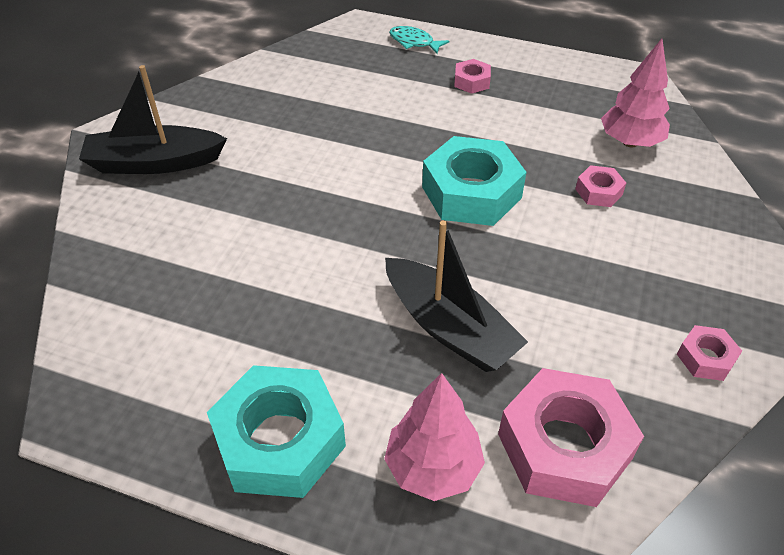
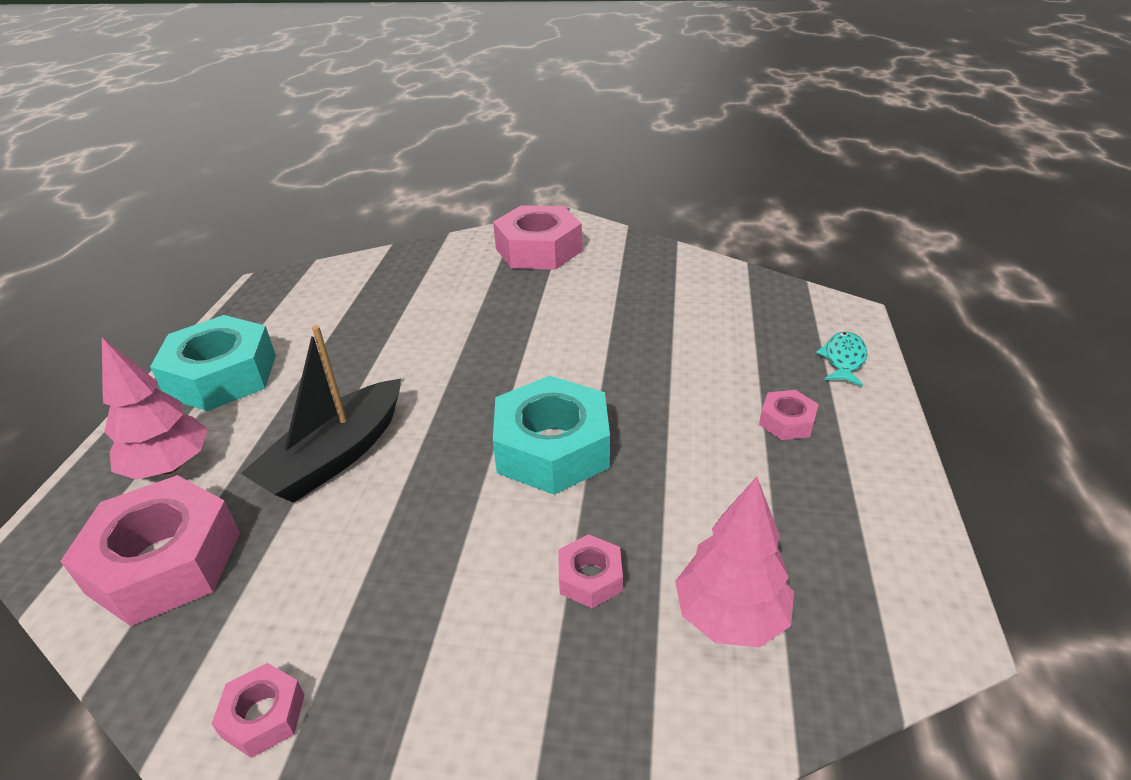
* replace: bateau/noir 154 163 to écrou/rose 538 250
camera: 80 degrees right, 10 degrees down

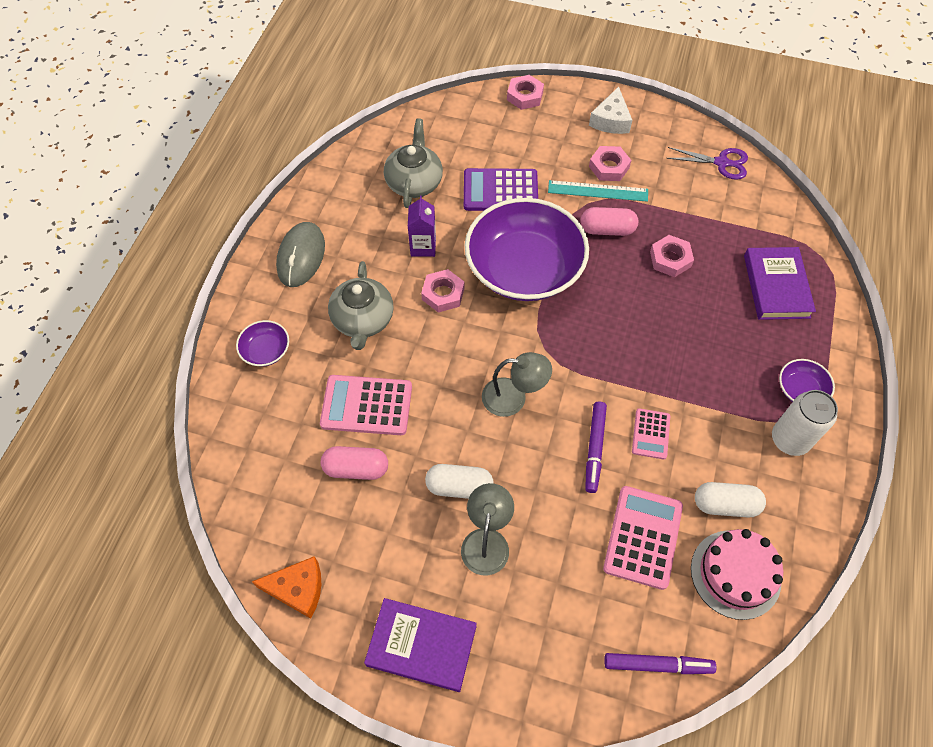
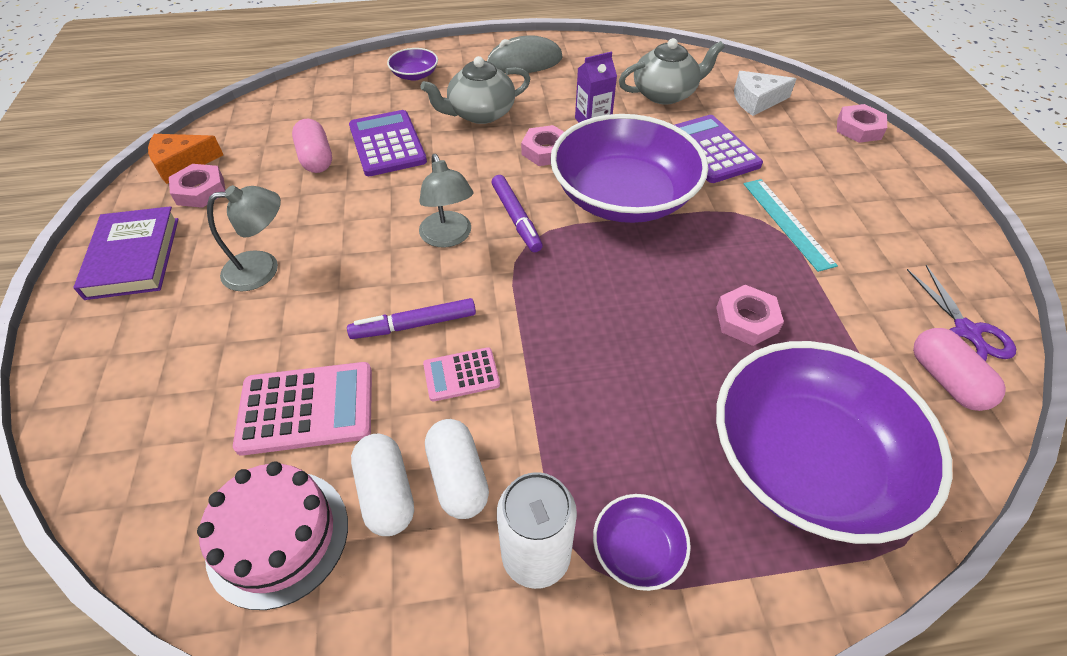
* move: gélule/blanc 459 487 to 458 477
* move: gélule/rose 607 229 to 945 380
* move: fromage/blanc 611 120 to 756 100
* move: écrou/rose 609 167 to 200 191
* move: feutre/violet 657 665 to 516 218
* replace: livre/violet 776 286 to bol/violet 807 461
* recolor: calculatrice/rose 366 405 to calculatrice/violet 387 144
* rotate: fromage/orange 298 589 = 182 164 90 degrees clockwise
camera: 65 degrees right, 10 degrees down

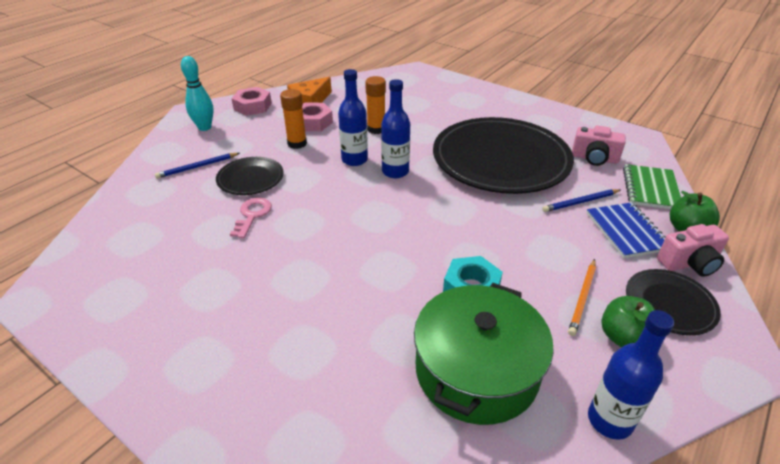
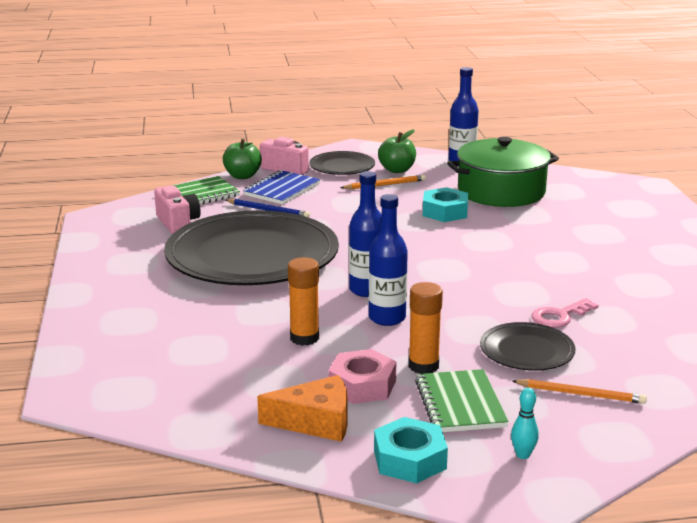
* insert: carnet/vert 460 404
* recolor: crayon/bleu 197 167 to crayon/orange 580 394
* recolor: écrou/rose 252 106 to écrou/turquoise 409 459
* resize: quille/turquoise 204 127 = 523 455 x0.56
camera: 135 degrees left, 15 degrees down

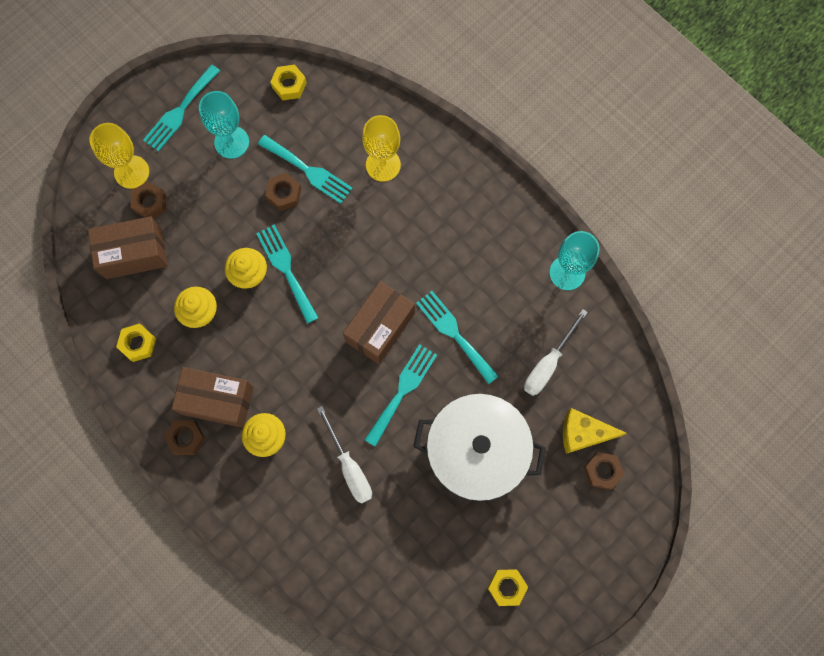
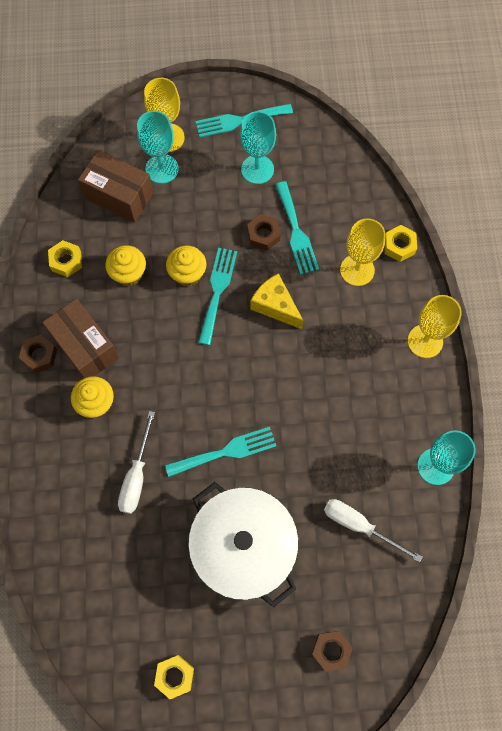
* delete: boîte/marron 380 327
* delete: fourchette/turquoise 454 333
* insert: verre à pied/jaune 425 341
* move: écrou/jaune 289 85 to 399 246
* move: fromage/jaune 583 433 to 275 306
* replace: écrou/marron 150 203 to verre à pied/turquoise 162 169
* rotate: tournevis/blanc 548 363 = 359 526 45 degrees clockwise
camera: 40 degrees right, 5 degrees down

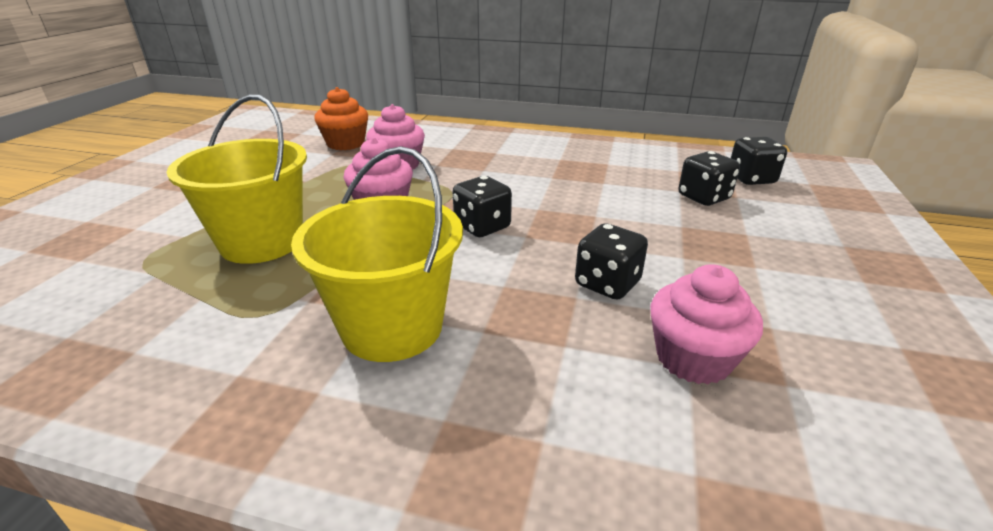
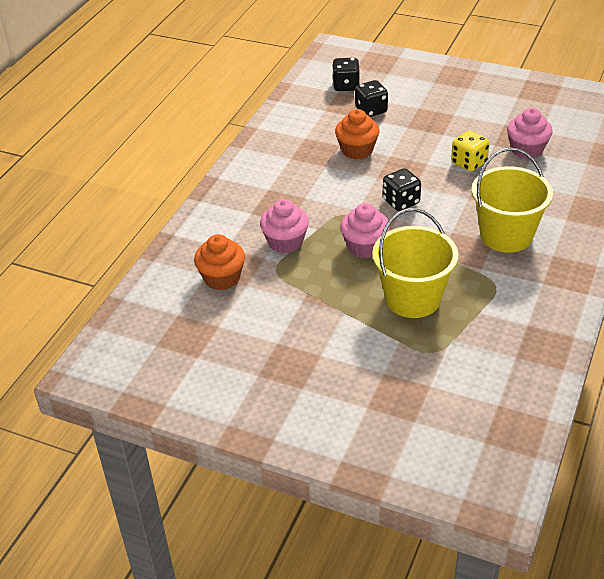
* insert: muffin/orange 357 150
* recolor: dé/noir 607 284 to dé/jaune 469 163
camera: 80 degrees left, 10 degrees up

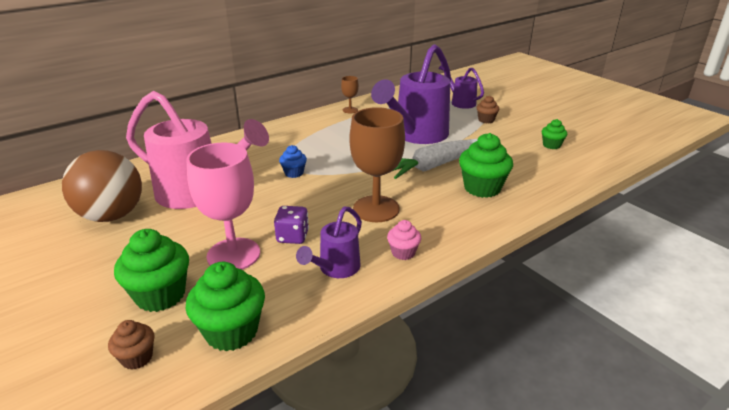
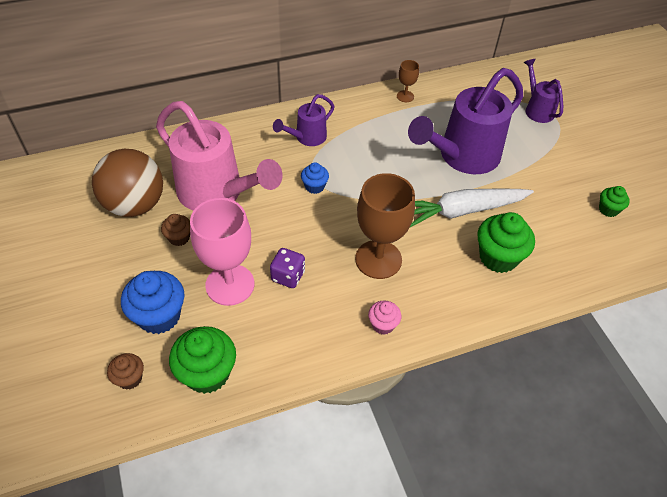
* move: arrosoir/violet 336 268 to 307 138
* move: muffin/marron 486 120 to 179 238
* recolor: muffin/vert 160 295 to muffin/bleu 159 316
camera: 15 degrees right, 20 degrees up

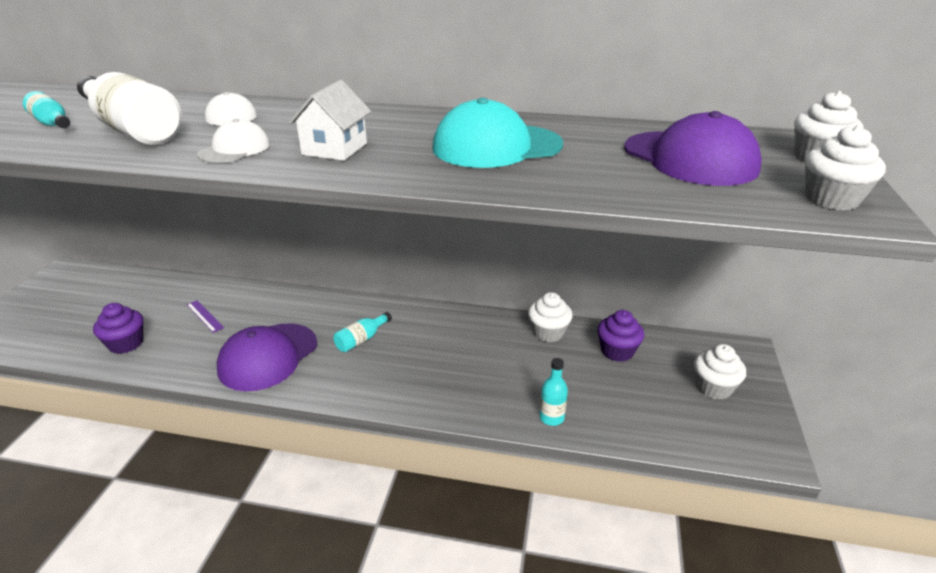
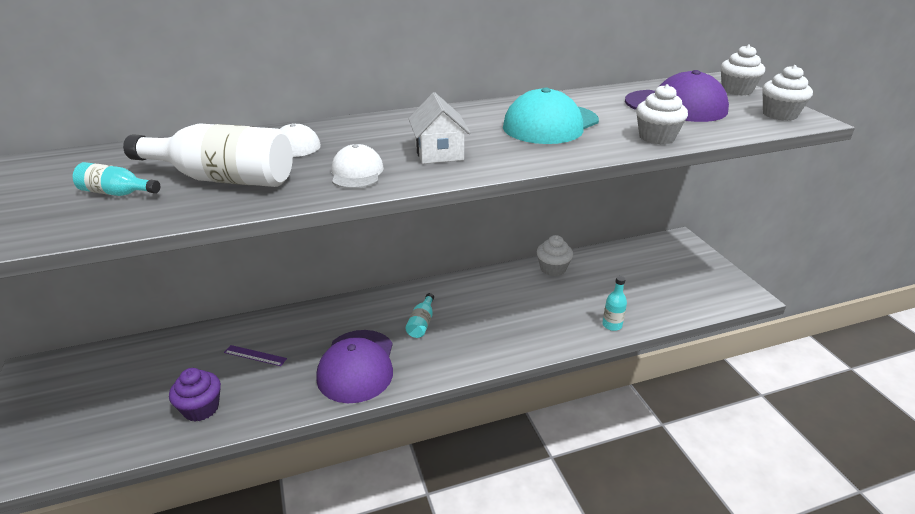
* delete: muffin/violet 617 351
* move: muffin/blanc 713 387 to 656 137
camera: 30 degrees left, 0 degrees up

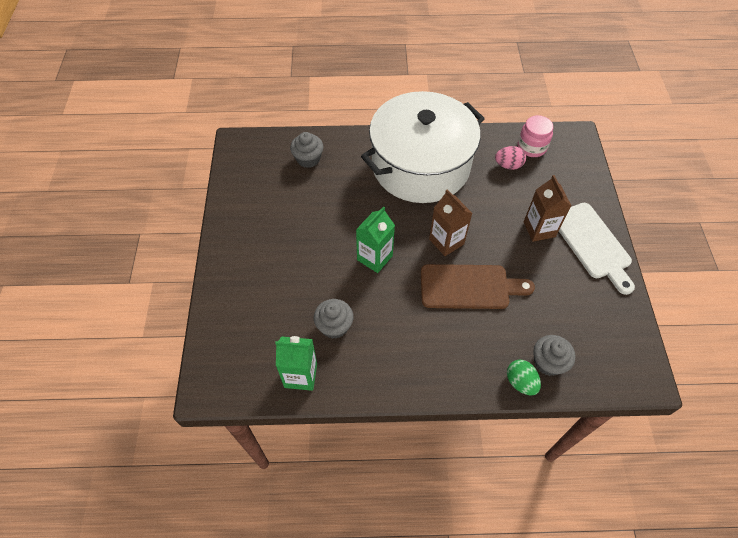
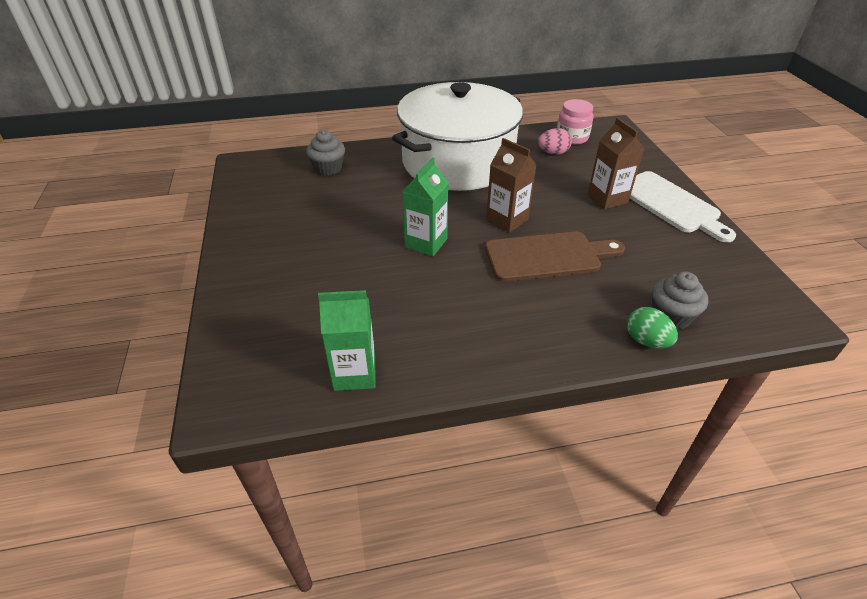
* delete: muffin/gris 334 326
camera: 10 degrees left, 15 degrees down

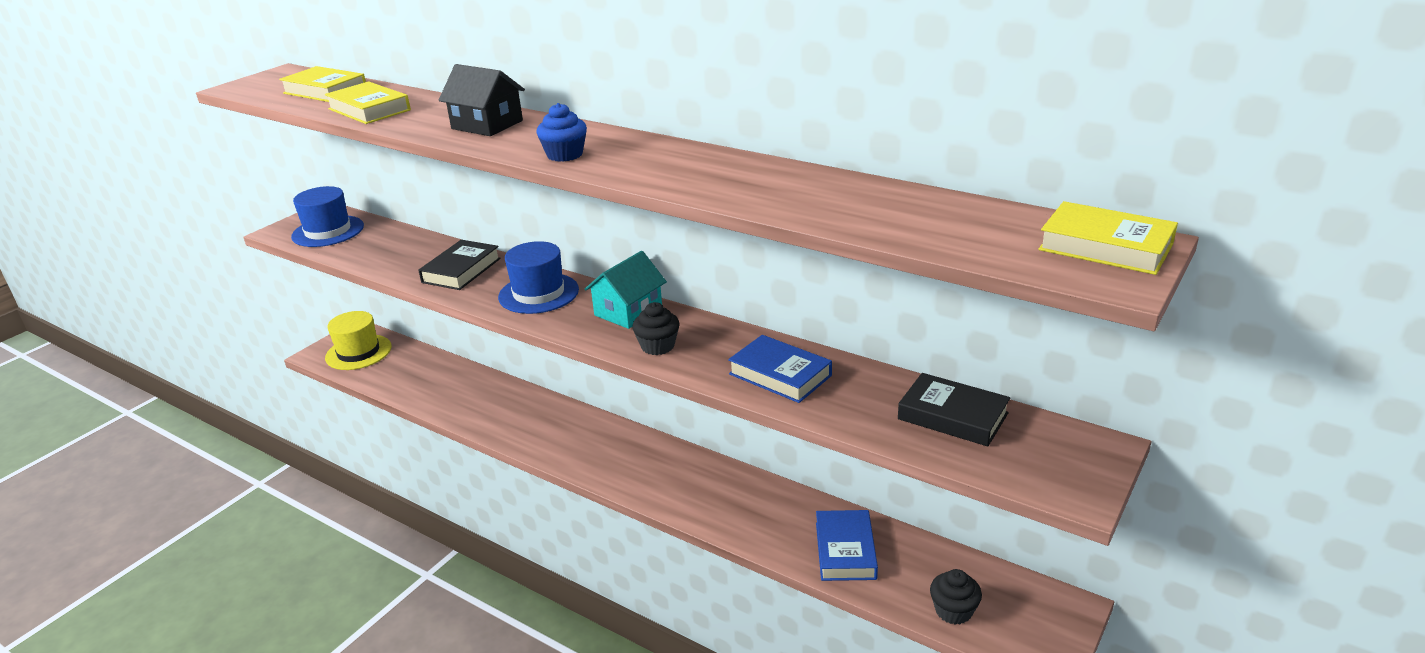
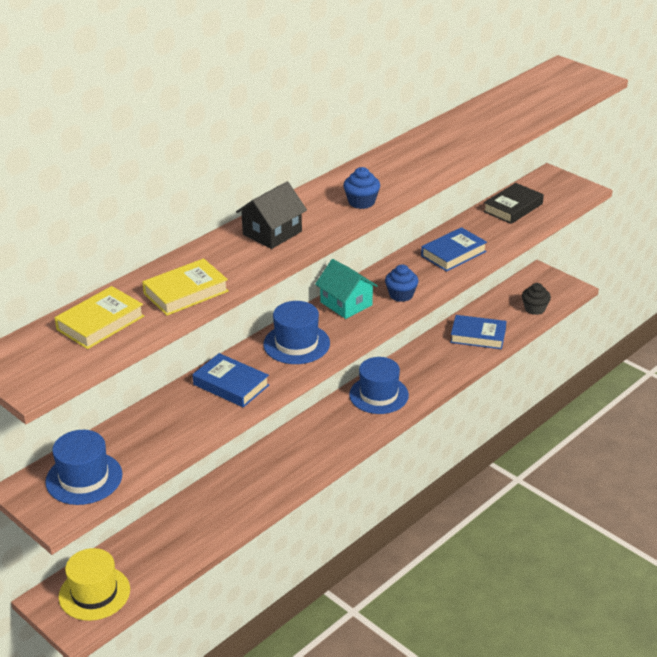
* delete: livre/jaune 1105 247
* insert: chapeau/bleu 379 395
* recolor: livre/noir 461 270 to livre/bleu 231 385
* recolor: muffin/noir 657 346 to muffin/bleu 401 295
camera: 80 degrees left, 5 degrees up

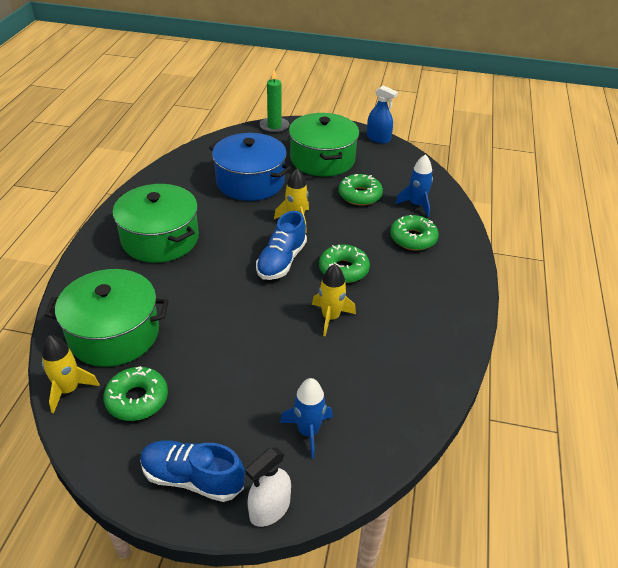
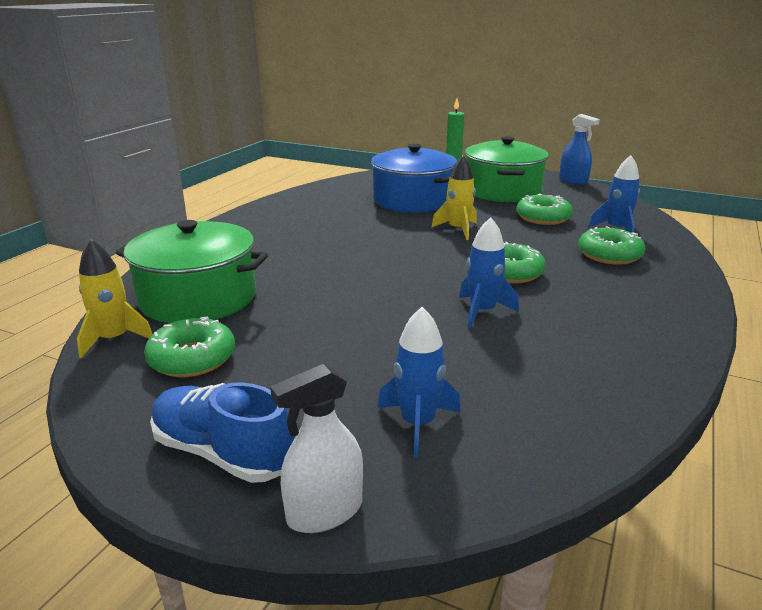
* delete: marmite/vert 160 239
* delete: chaussure/bleu 281 261
* recolor: fusée/jaune 330 317 to fusée/bleu 482 311
camera: 15 degrees right, 15 degrees down

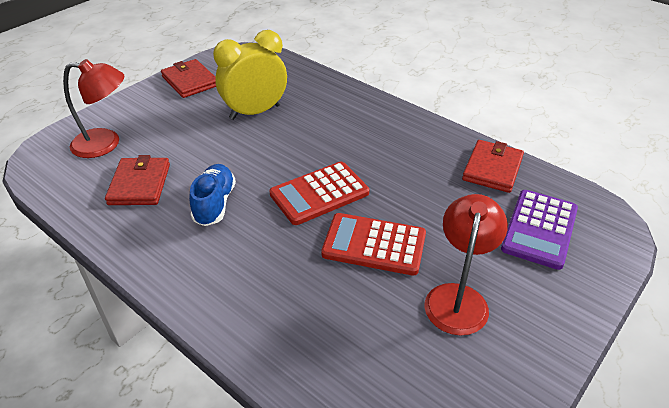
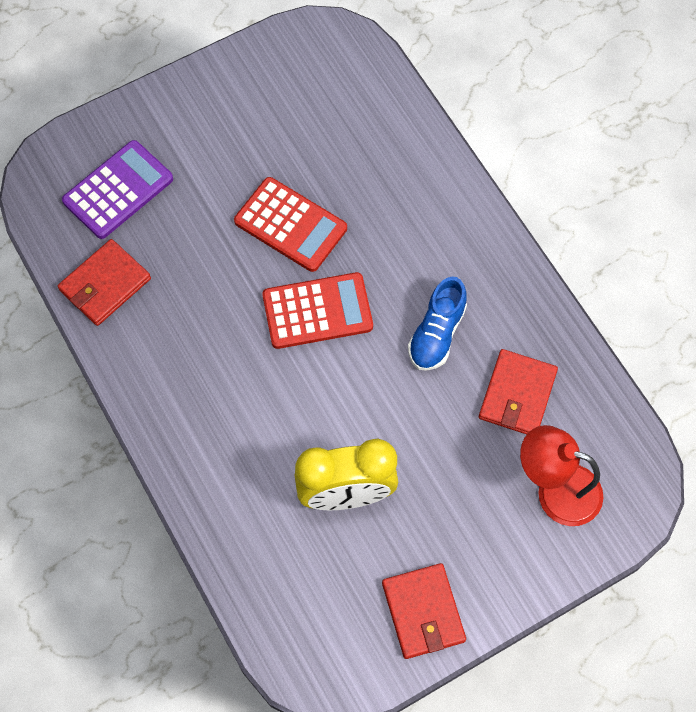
* delete: lampe/rouge 458 297
camera: 160 degrees left, 25 degrees up

